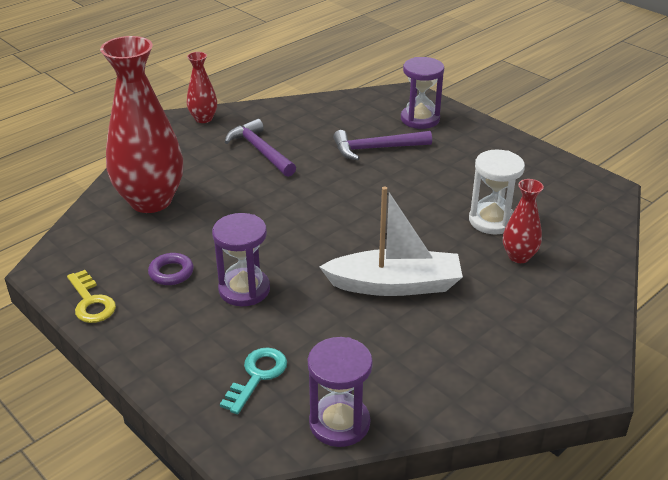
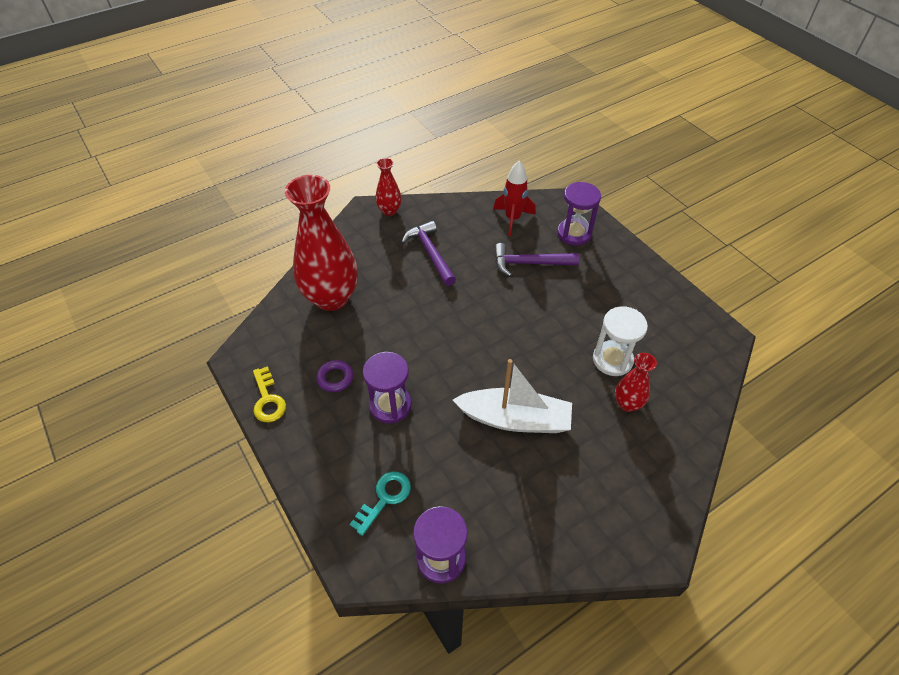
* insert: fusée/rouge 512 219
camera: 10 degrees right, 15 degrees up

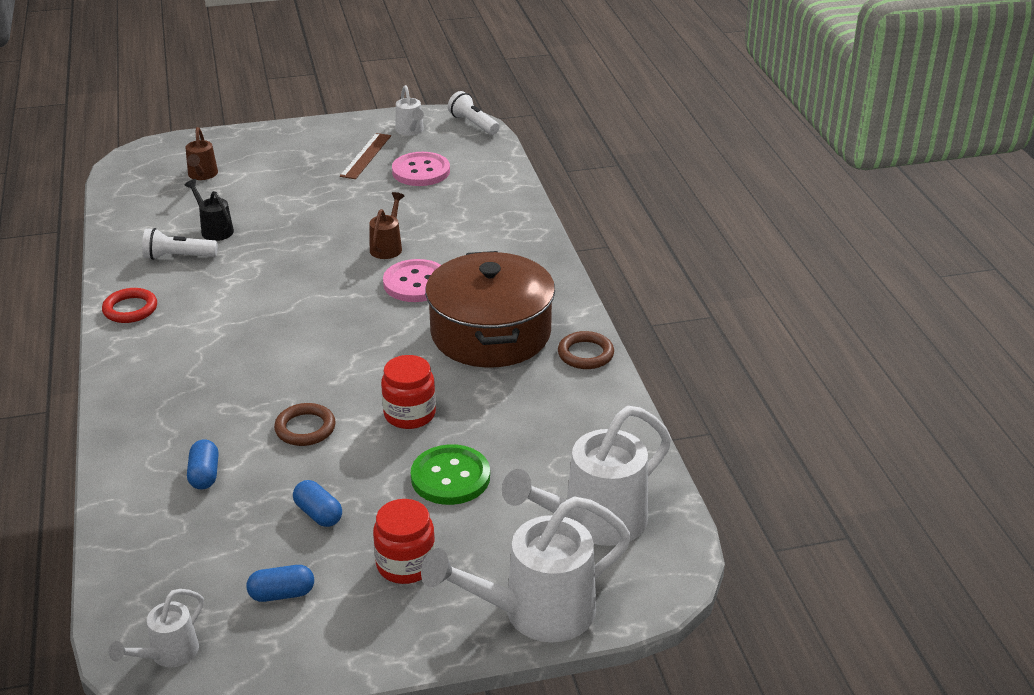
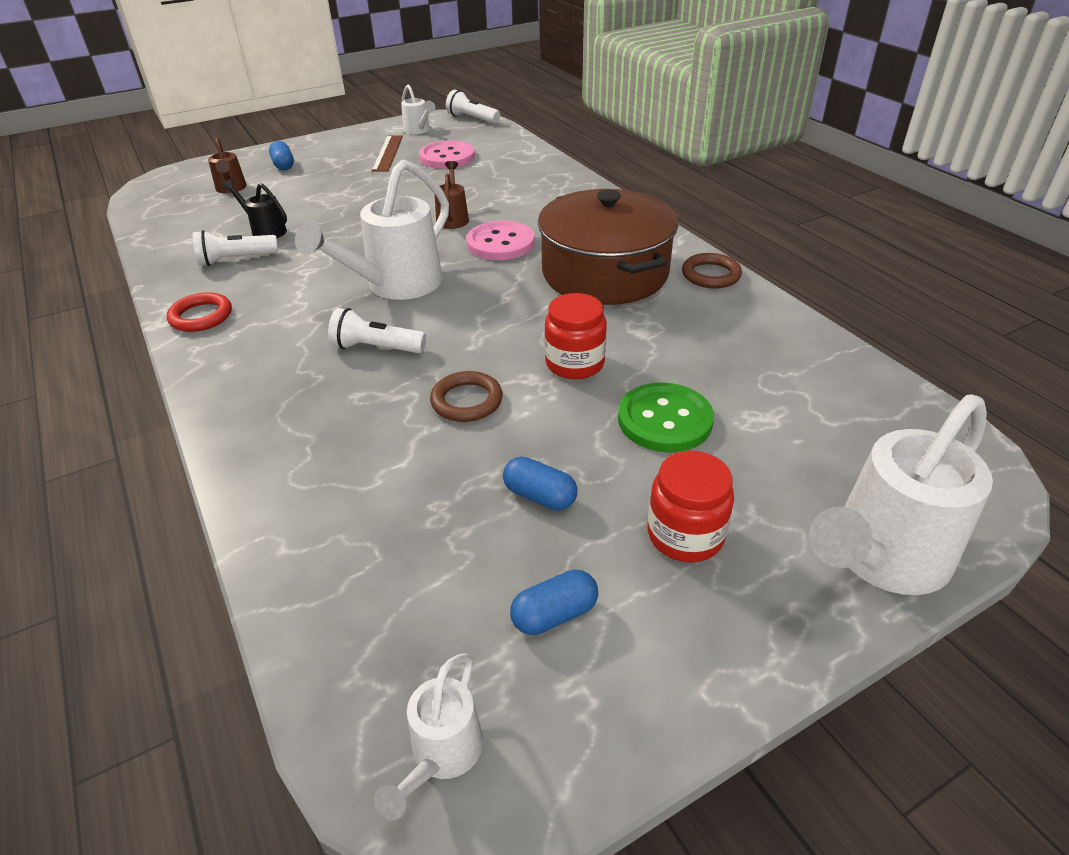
* insert: lampe de poche/blanc 376 348
* move: gélule/bleu 204 475 to 283 165
* move: arrosoir/blanc 594 522 to 396 285
camera: 15 degrees left, 5 degrees up

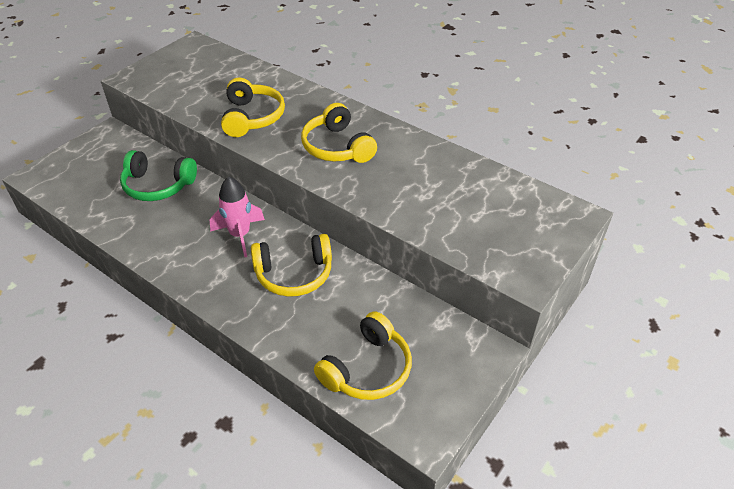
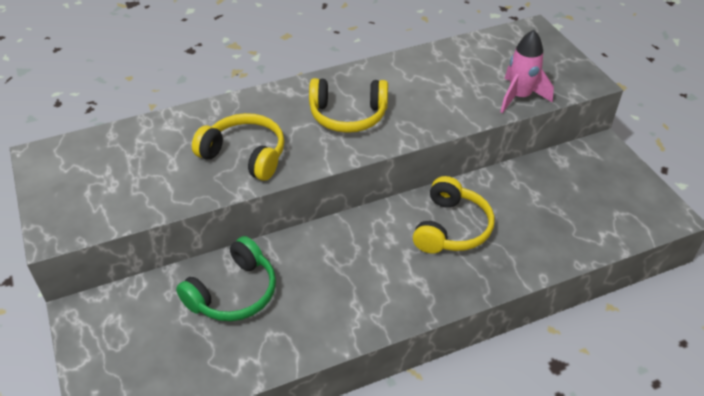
* delete: casque audio/jaune 367 369
* move: fusée/rose 240 235 to 519 97
camera: 60 degrees left, 0 degrees up

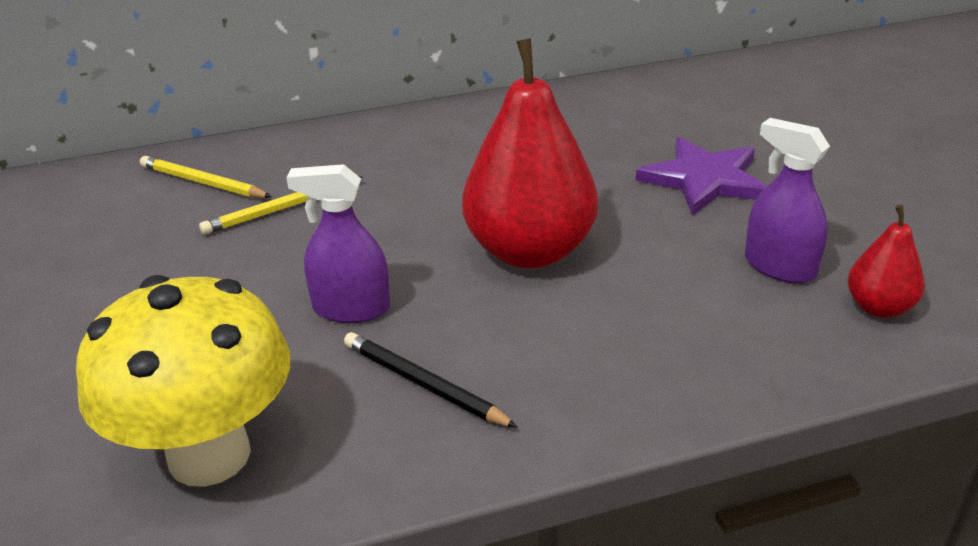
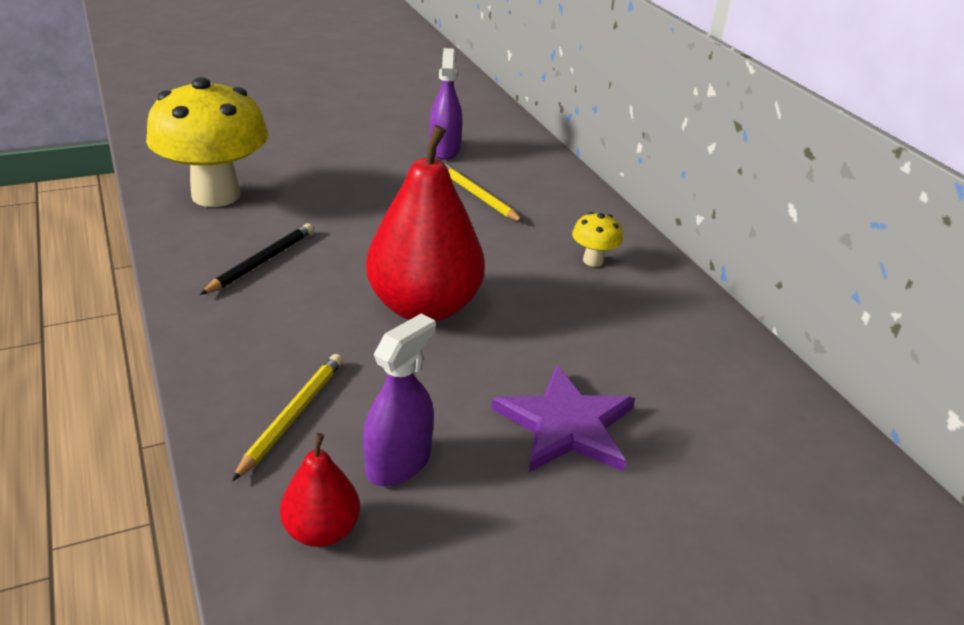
* insert: champignon/jaune 593 260
* move: crayon/jaune 203 182 to 292 416
* move: vaporisateur/violet 351 308 to 444 150
camera: 80 degrees right, 0 degrees up

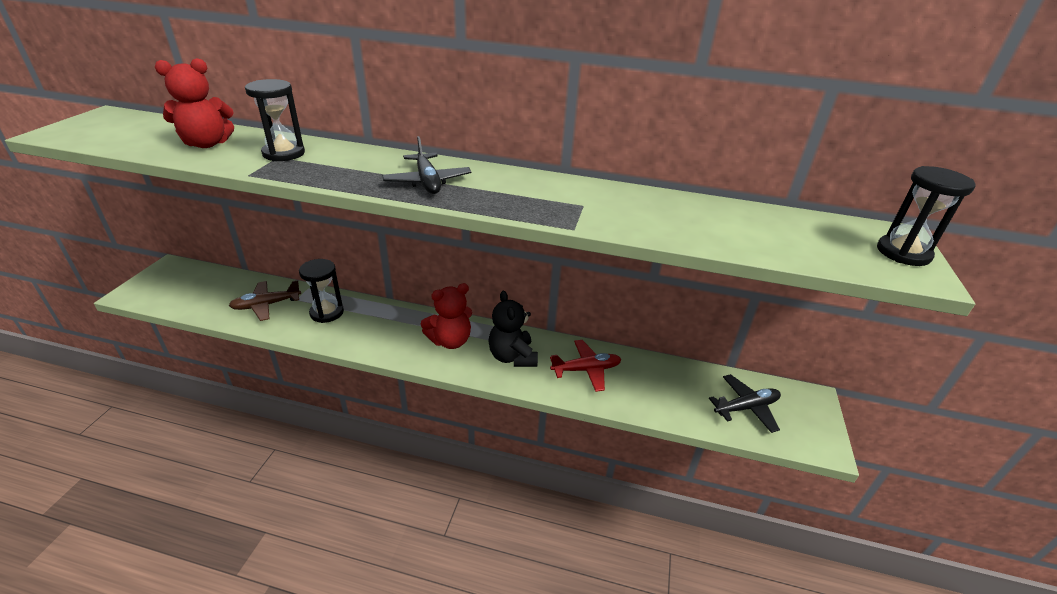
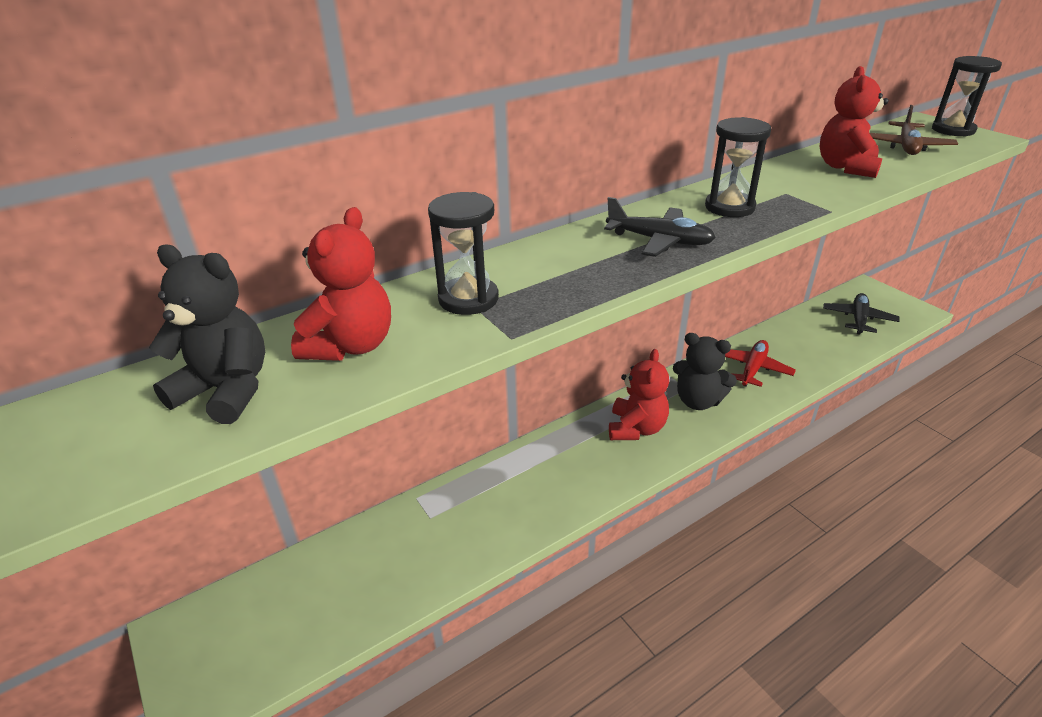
* insert: ours en peluche/noir 226 391
* insert: ours en peluche/rouge 846 167
* move: avion/marron 266 305 to 906 147
* move: sablier/noir 327 312 to 729 207
camera: 45 degrees left, 0 degrees up

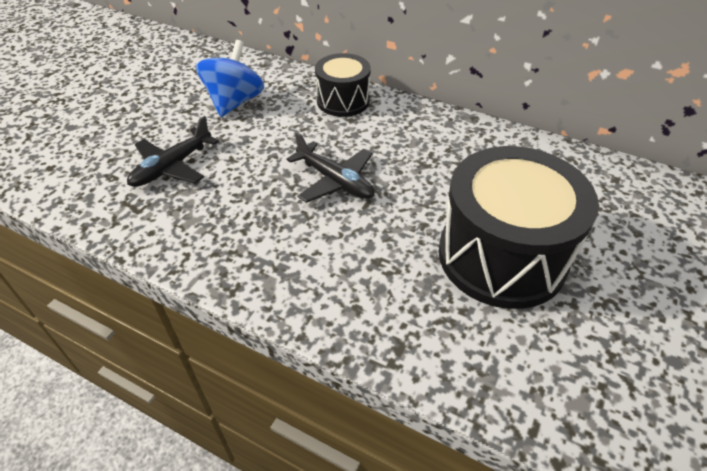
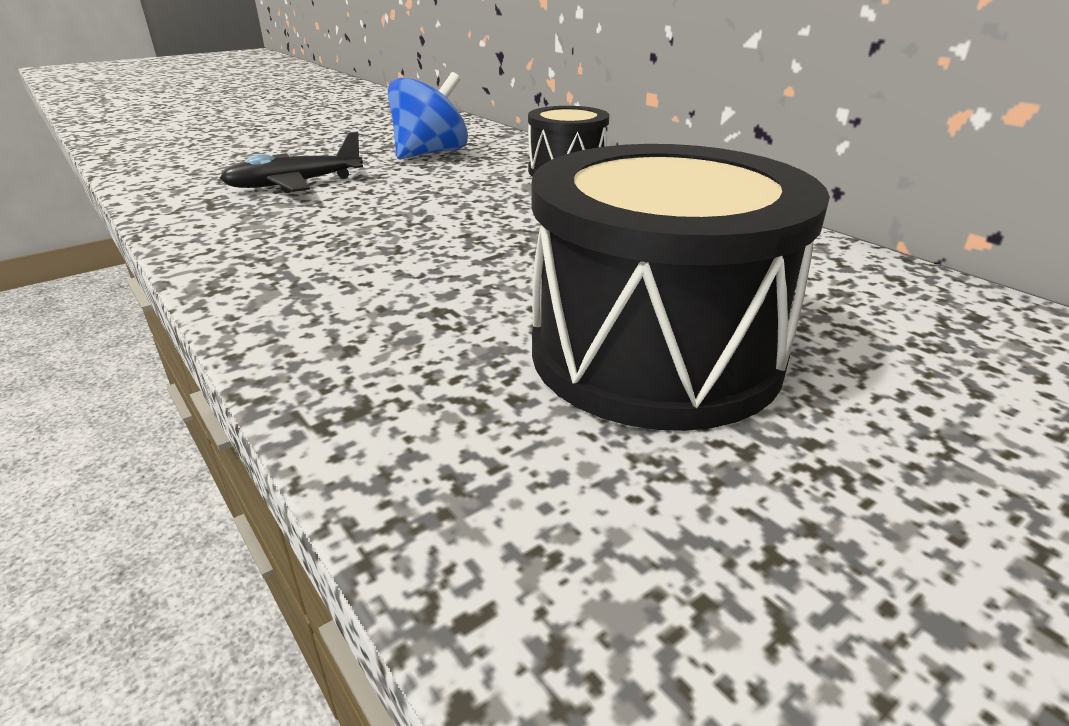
* delete: avion/noir 335 181
camera: 25 degrees right, 15 degrees down

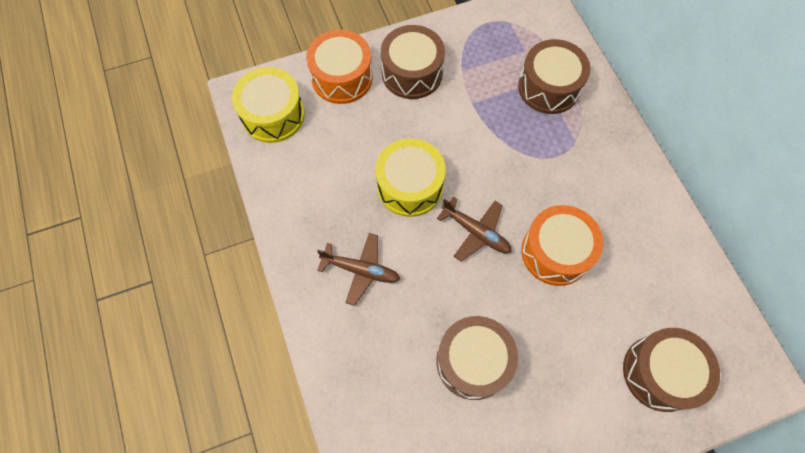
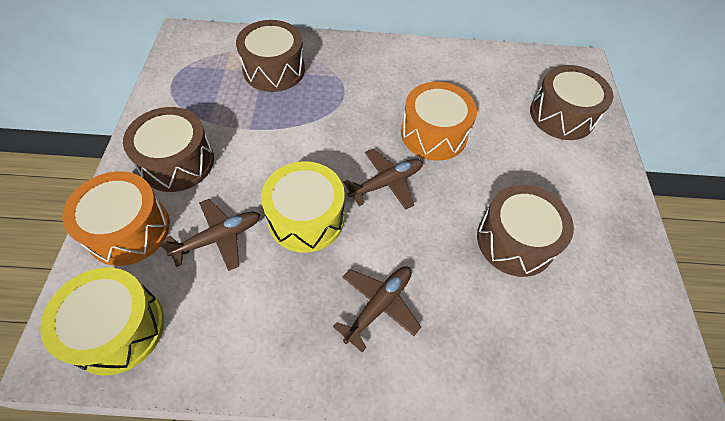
* insert: avion/marron 218 238
camera: 70 degrees left, 10 degrees down

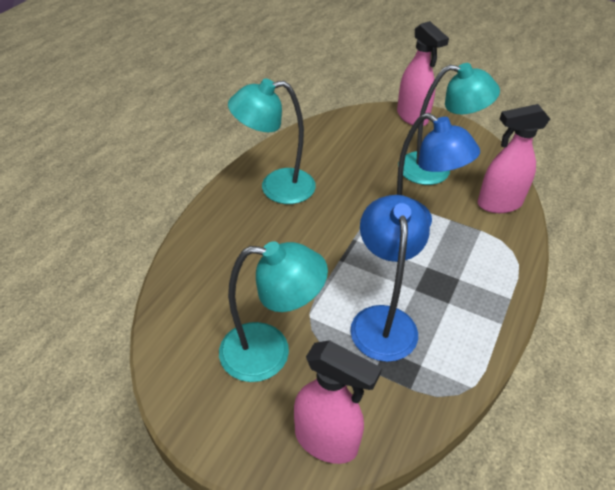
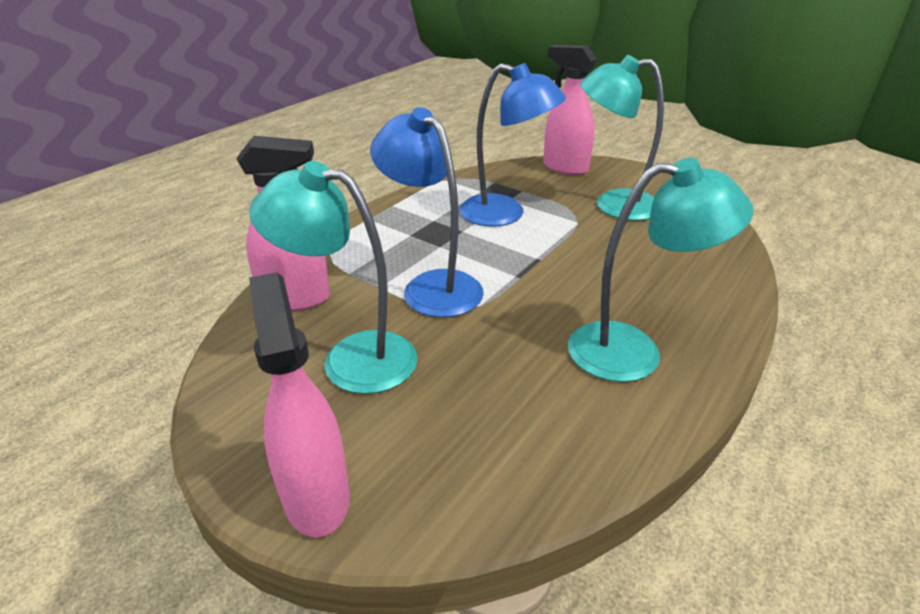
* rotate: lampe/bleu 382 320 = 505 214 75 degrees counterclockwise
camera: 170 degrees left, 10 degrees down

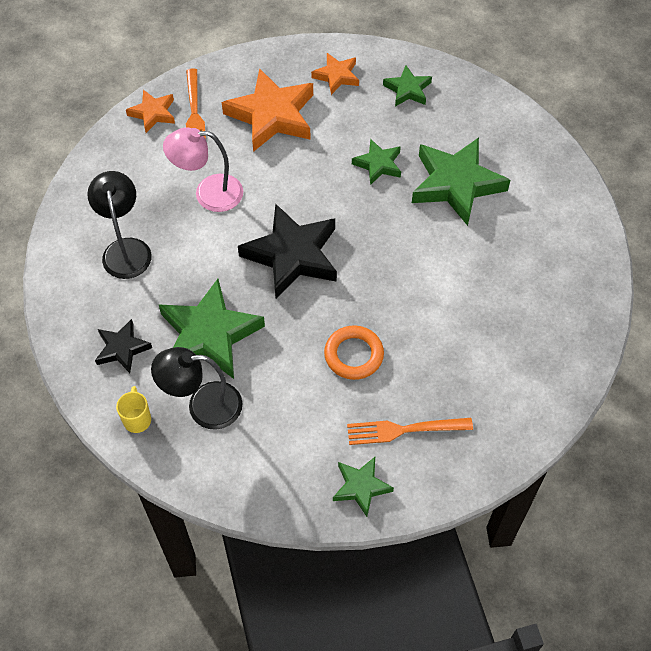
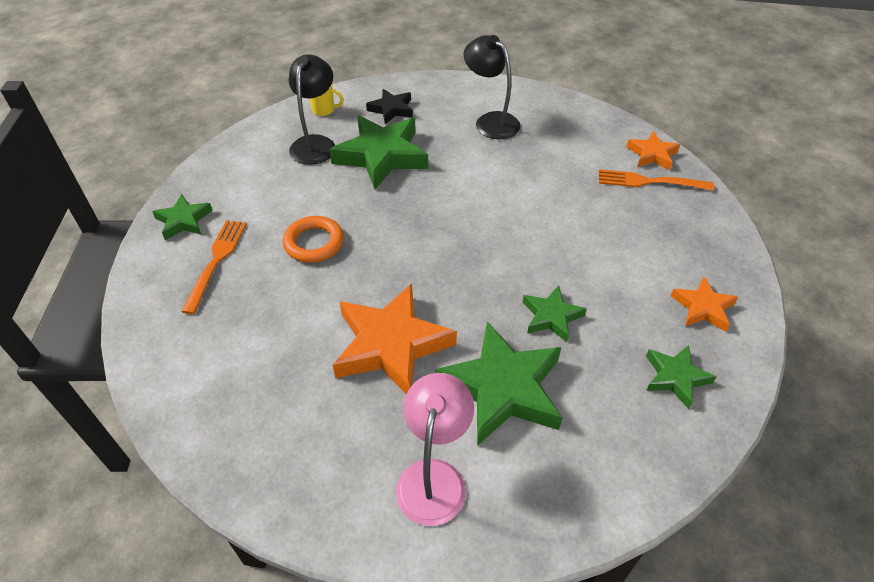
* delete: étoile/noir 292 255
* move: lampe/rose 208 193 to 434 477
* move: étoile/orange 271 115 to 391 345
* rotate: lampe/noir 126 249 = 490 121 135 degrees counterclockwise
camera: 105 degrees right, 10 degrees down

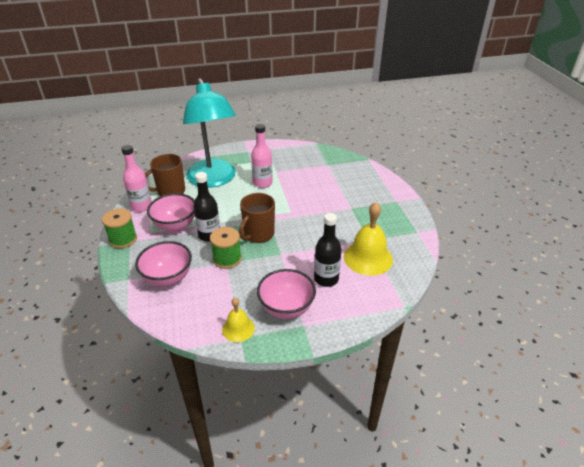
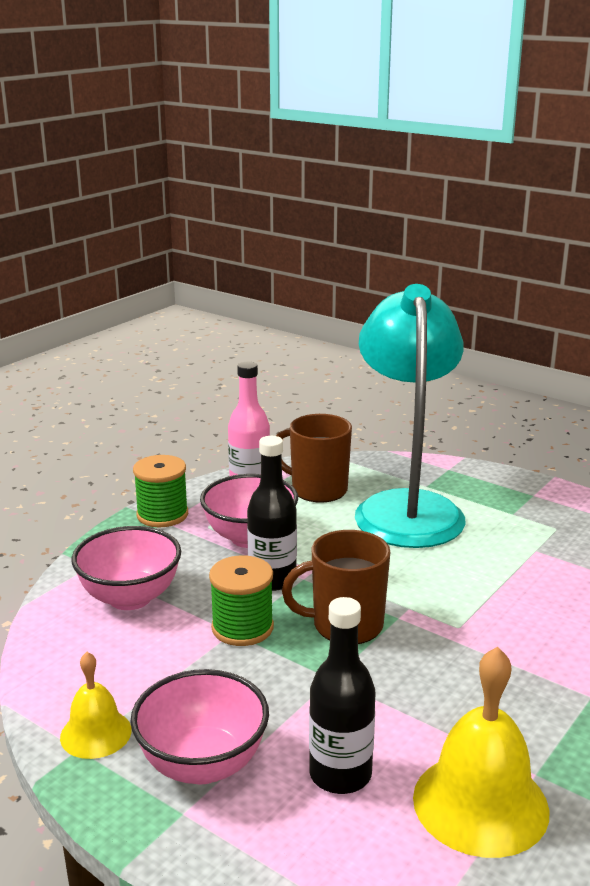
* delete: bouteille/rose 262 183
* rotate: lampe/turquoise 214 180 = 407 507 150 degrees clockwise
camera: 50 degrees right, 15 degrees down

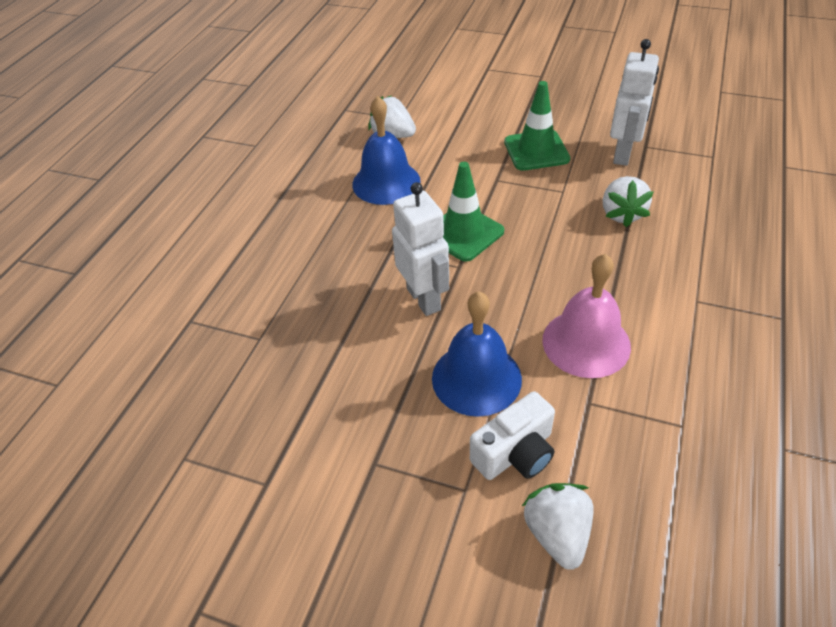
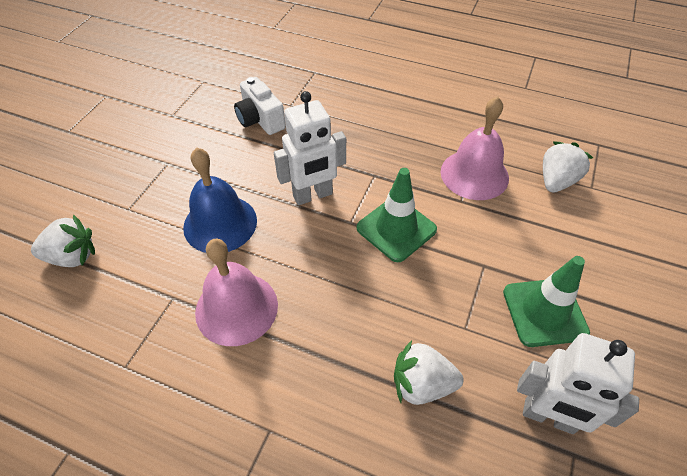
* move: appareil photo/blanc 515 453 to 260 119
* recolor: cloche/bleu 386 182 to cloche/rose 474 174
camera: 90 degrees right, 5 degrees up

